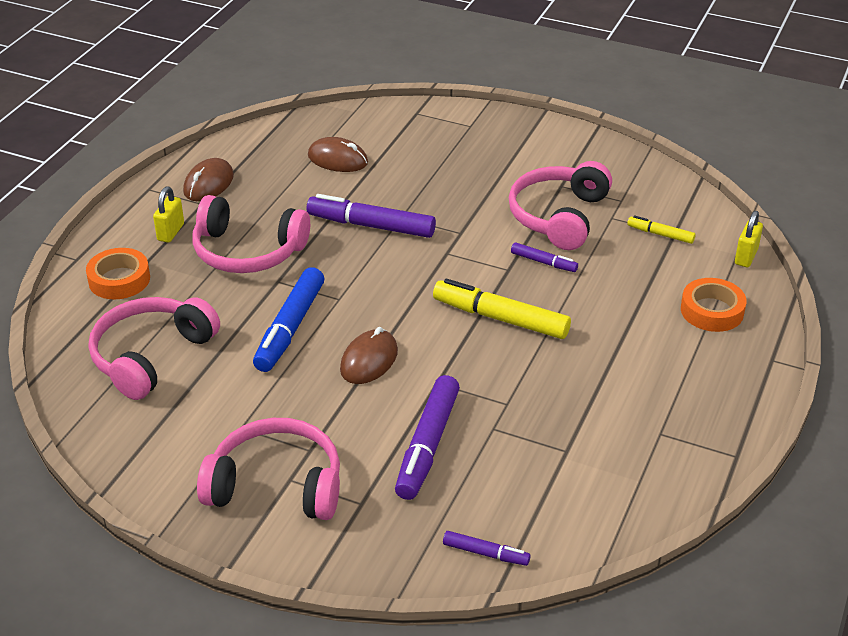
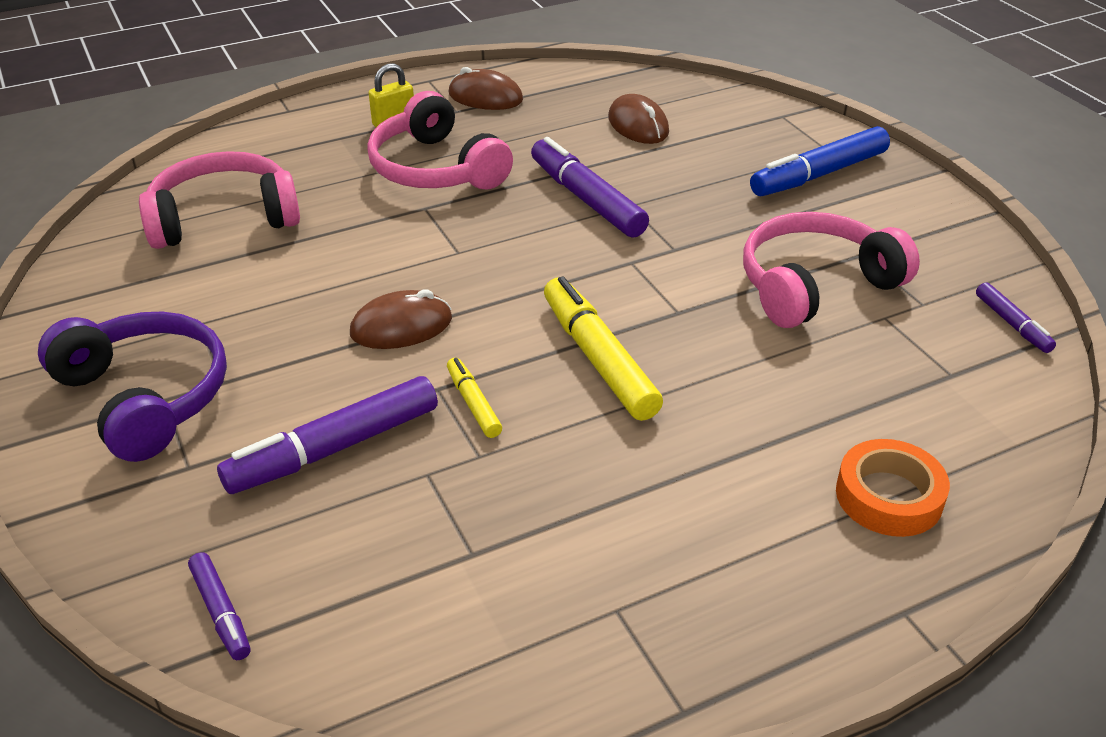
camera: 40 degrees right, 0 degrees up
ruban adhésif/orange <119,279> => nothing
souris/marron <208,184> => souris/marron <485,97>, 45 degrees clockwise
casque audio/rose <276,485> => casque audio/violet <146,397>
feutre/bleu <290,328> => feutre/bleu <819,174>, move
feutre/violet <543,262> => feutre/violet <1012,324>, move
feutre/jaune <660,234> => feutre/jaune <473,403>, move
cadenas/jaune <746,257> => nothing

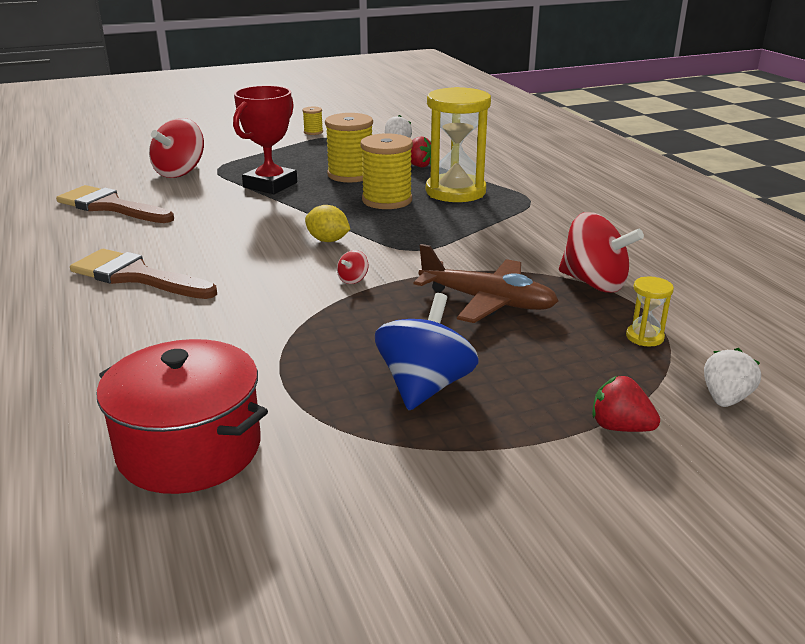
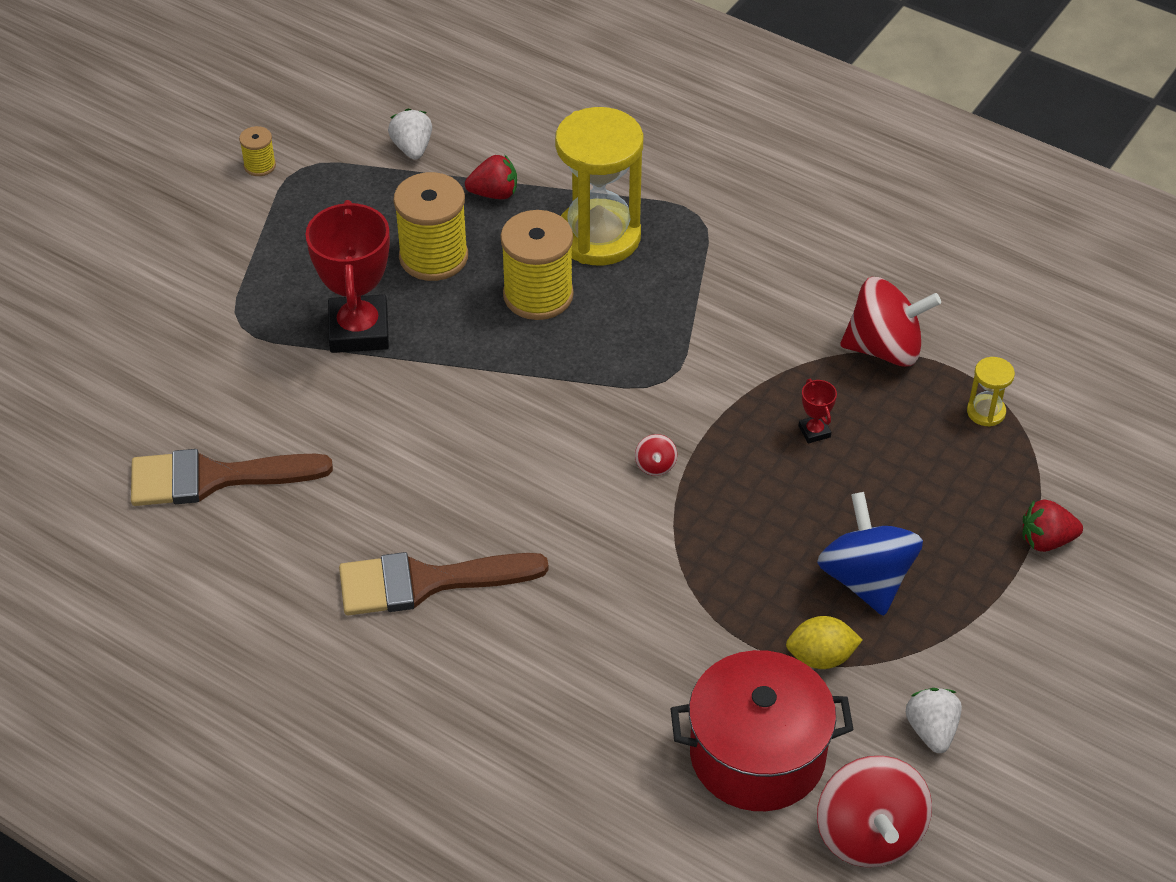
camera: 35 degrees left, 20 degrees up
toupie/rouge <180,172> => toupie/rouge <869,834>, move
citron/jaune <328,240> => citron/jaune <821,657>, move
avion/marron <487,301> => trophée/rouge <814,431>
fraise/blanc <725,398> => fraise/blanc <931,730>, move

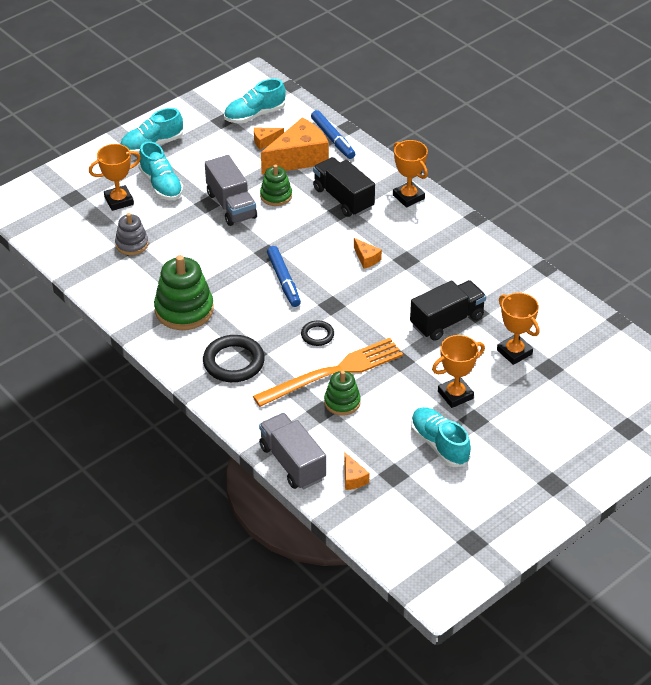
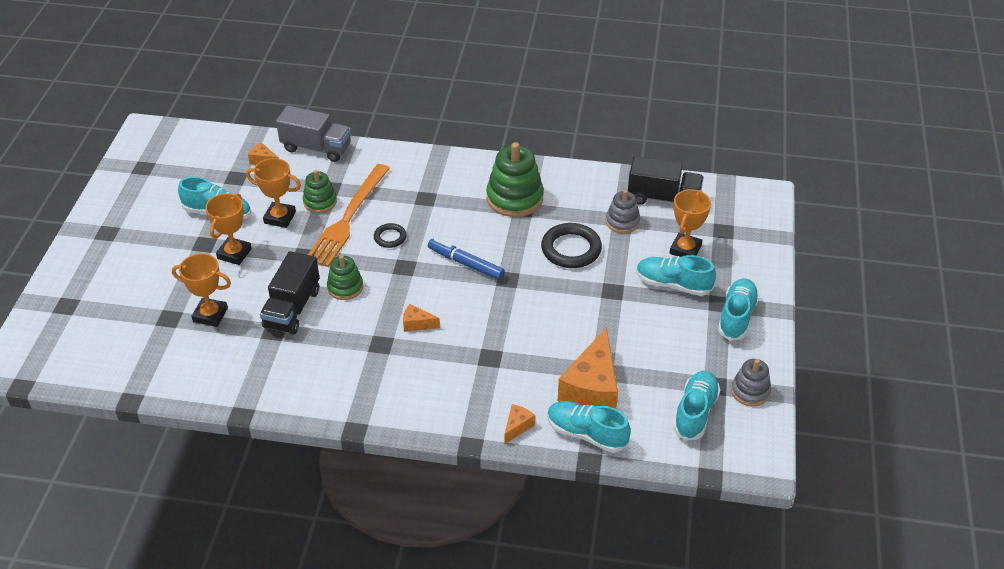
camera: 140 degrees right, 0 degrees up
anneau/noir <233,362> => anneau/noir <571,249>, move
camion/gris <231,205> => nothing
fromage/orange <265,141> => fromage/orange <517,427>, move
jouet à empiler/vert <276,196> => jouet à empiler/vert <345,287>, move
feutre/bleu <333,139> => chaussure/turquoise <586,434>
camion/noir <343,198> => camion/noir <663,198>, move
trophée/orange <408,197> => trophée/orange <280,217>, move
nothing => jouet à empiler/gris <750,391>

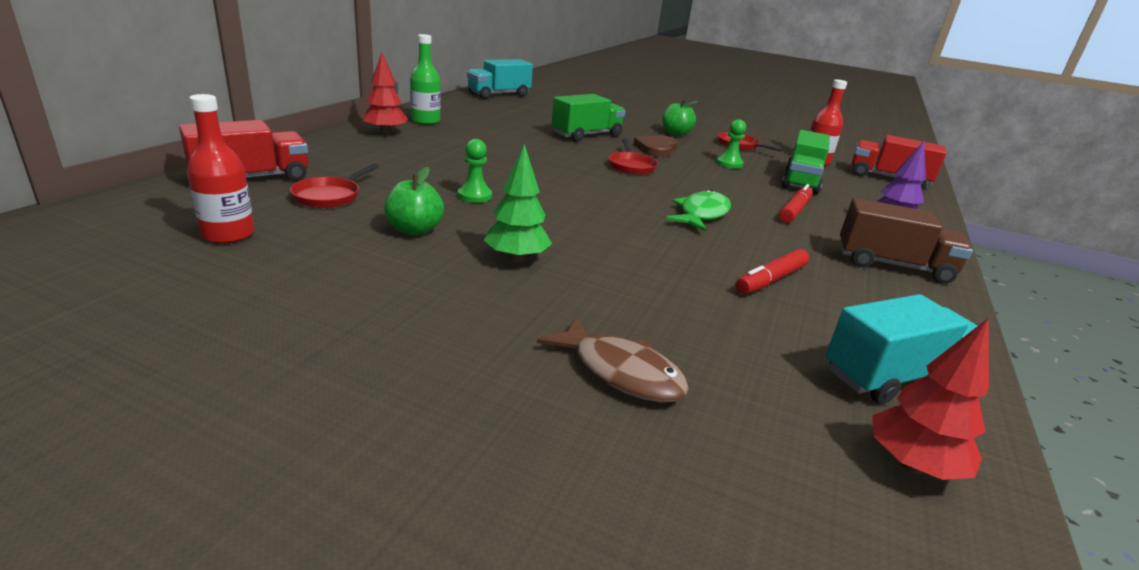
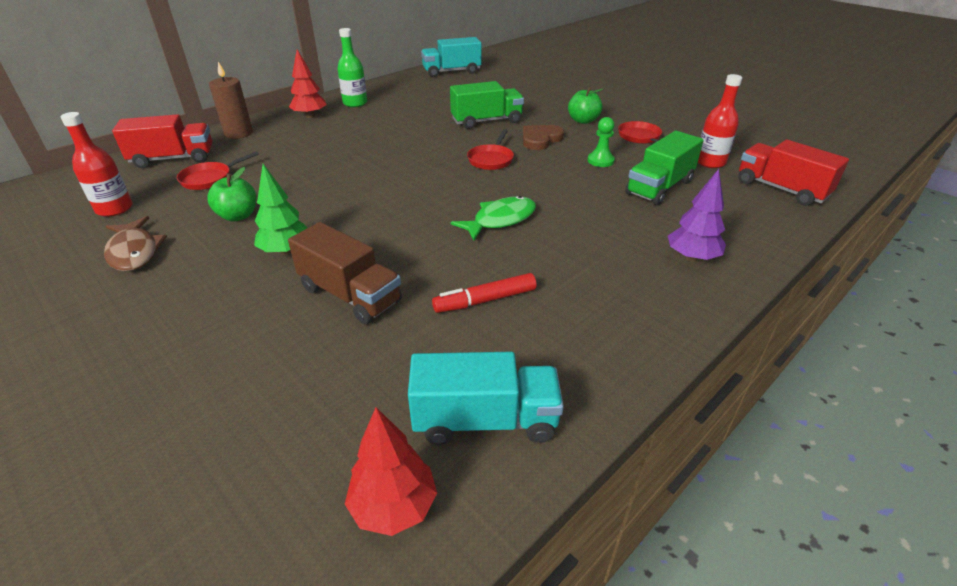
camera: 25 degrees right, 10 degrees up
pion/vert <474,196> => nothing
poisson/marron <621,372> => poisson/marron <134,252>, move
feutre/rouge <794,211> => nothing
camion/marron <893,265> => camion/marron <350,295>, move
nothing => bougie/marron <238,133>

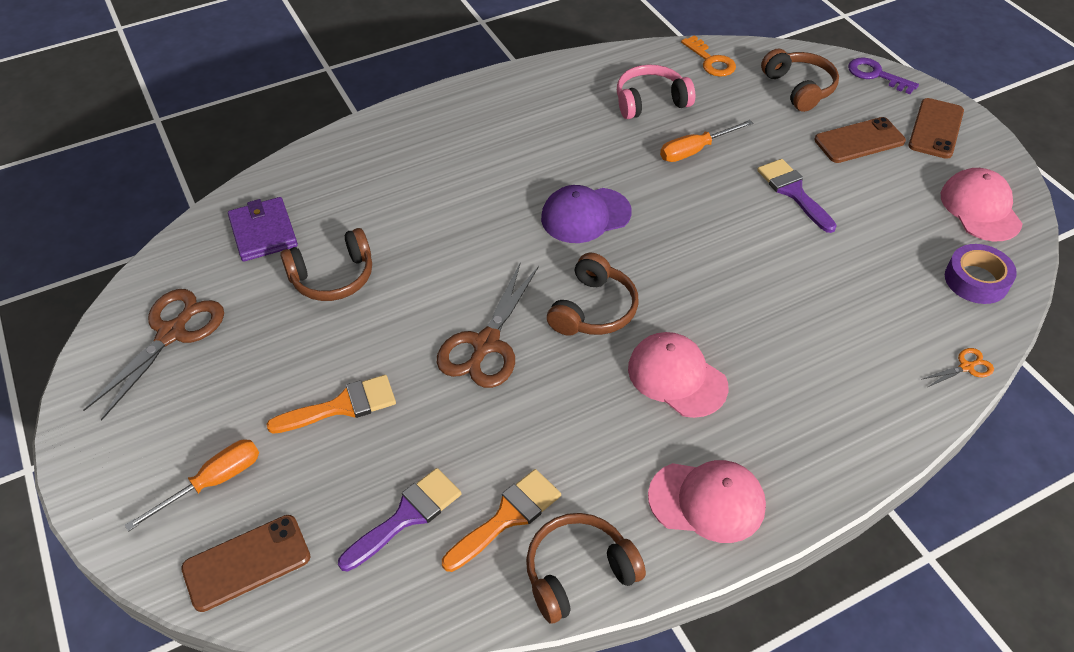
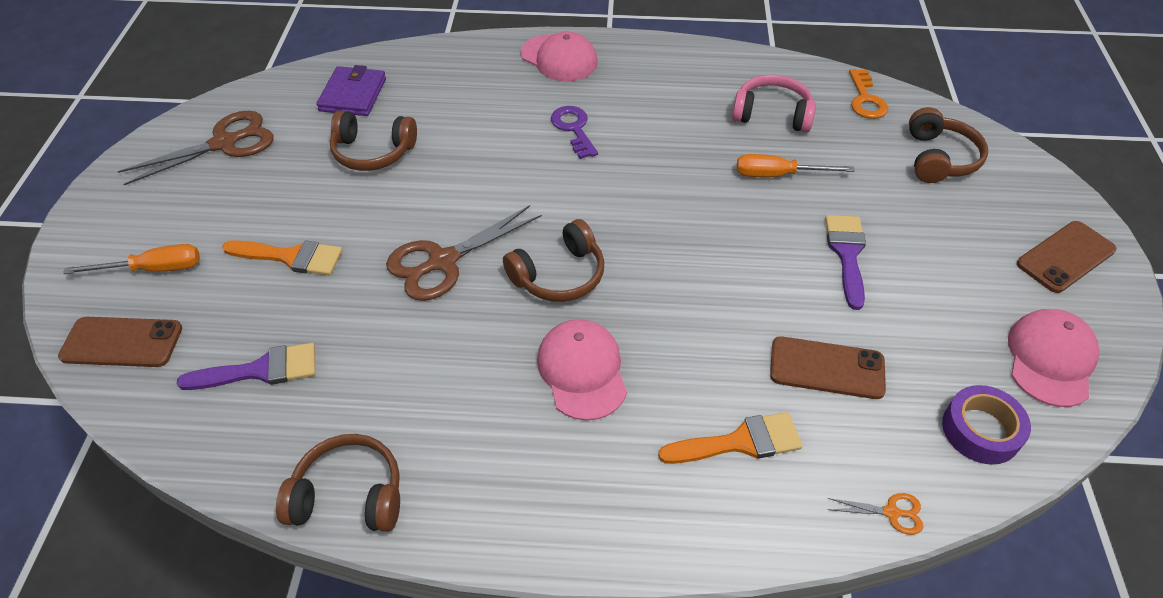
camera: 30 degrees right, 0 degrees up
pinceau/orange <507,517> => pinceau/orange <739,442>, move
casquette/violet <585,215> => nothing
casquette/rose <707,501> => casquette/rose <559,58>, move
téléphone/marron <859,141> => téléphone/marron <827,368>, move
clé/violet <876,75> => clé/violet <574,129>, move

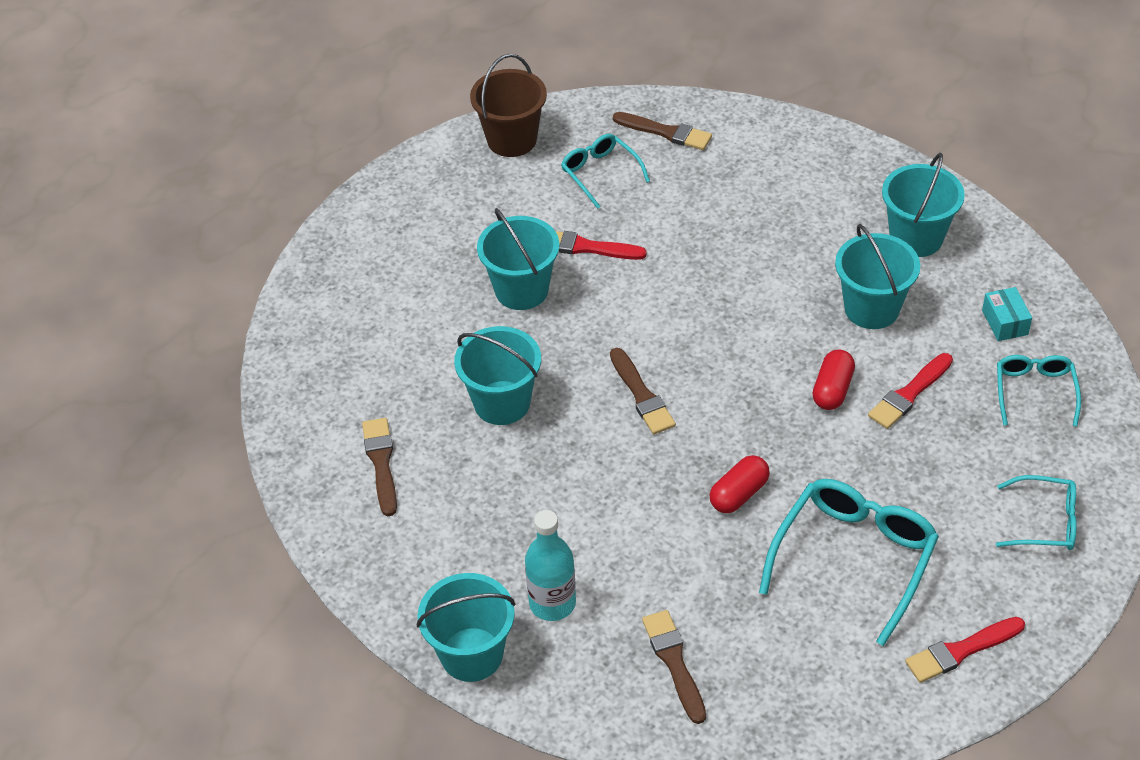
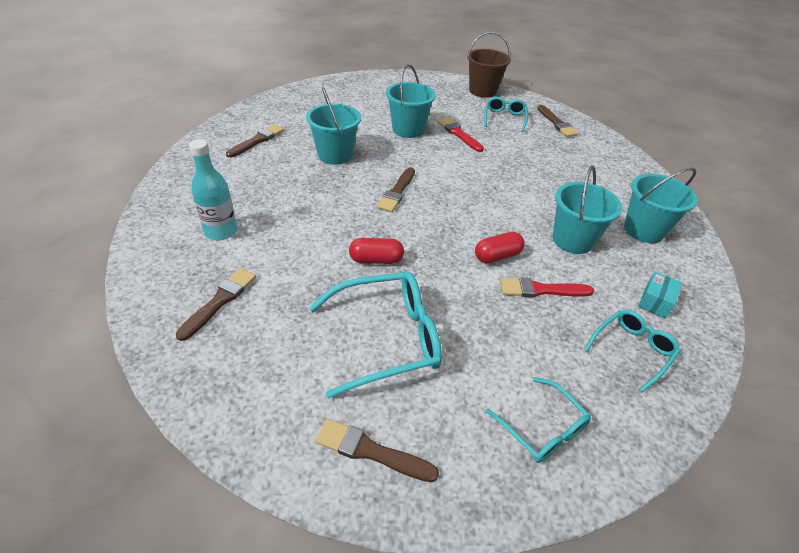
camera: 40 degrees right, 5 degrees down
seau/turquoise <471,654> => nothing
pinceau/rouge <961,651> => pinceau/marron <371,451>

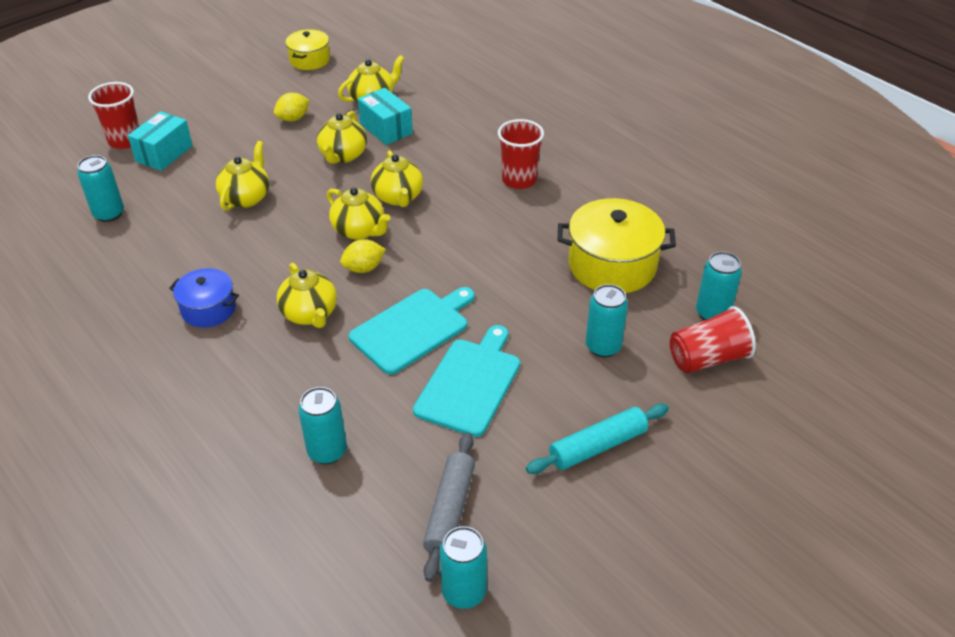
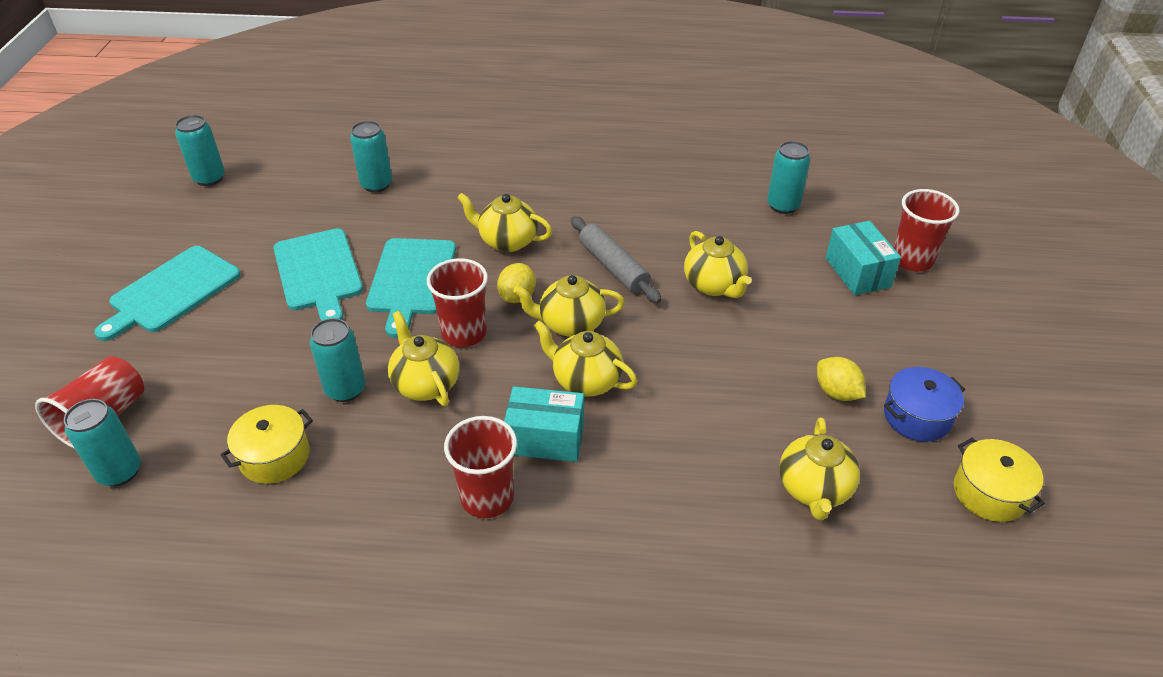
camera: 135 degrees right, 0 degrees up
marmite/bleu <208,309> => marmite/bleu <917,417>, move
citron/jaune <293,118> => citron/jaune <836,392>, 45 degrees counterclockwise
théière/jaune <343,155> => théière/jaune <425,384>, move
boîte/turquoise <386,129> => boîte/turquoise <545,438>, move
rouleau à pâtisserie/gris <450,511> => rouleau à pâtisserie/gris <613,267>, move
rouleau à pâtisserie/turquoise <597,446> => planche à découper/turquoise <172,292>
marmite/jaune <612,265> => marmite/jaune <274,456>, x0.59
canette/turquoise <603,347> => canette/turquoise <345,389>, move
nothing => gobelet/rouge <464,333>

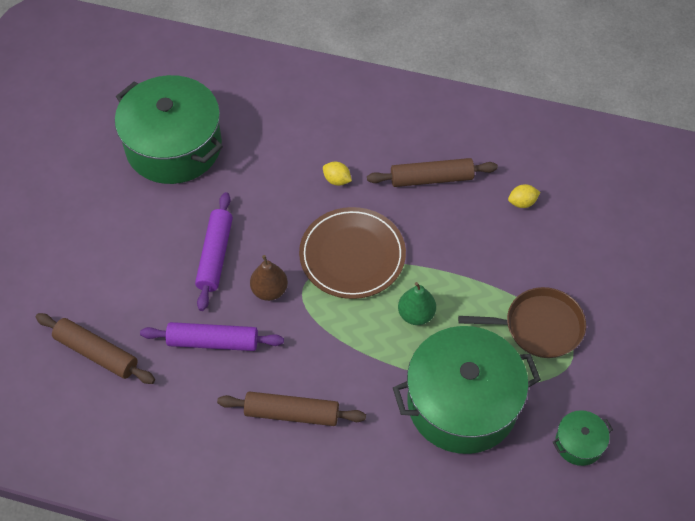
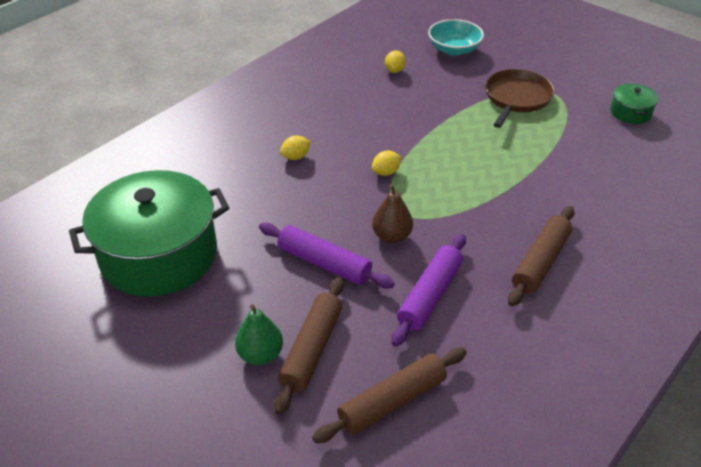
camera: 65 degrees left, 15 degrees down
assiette/marron <352,255> => citron/jaune <386,172>
rouleau à pâtisserie/marron <431,178> => rouleau à pâtisserie/marron <311,349>, move
marmite/vert <462,403> => nothing
poire/vert <416,314> => poire/vert <260,355>, move
nothing => bol/turquoise <454,49>

